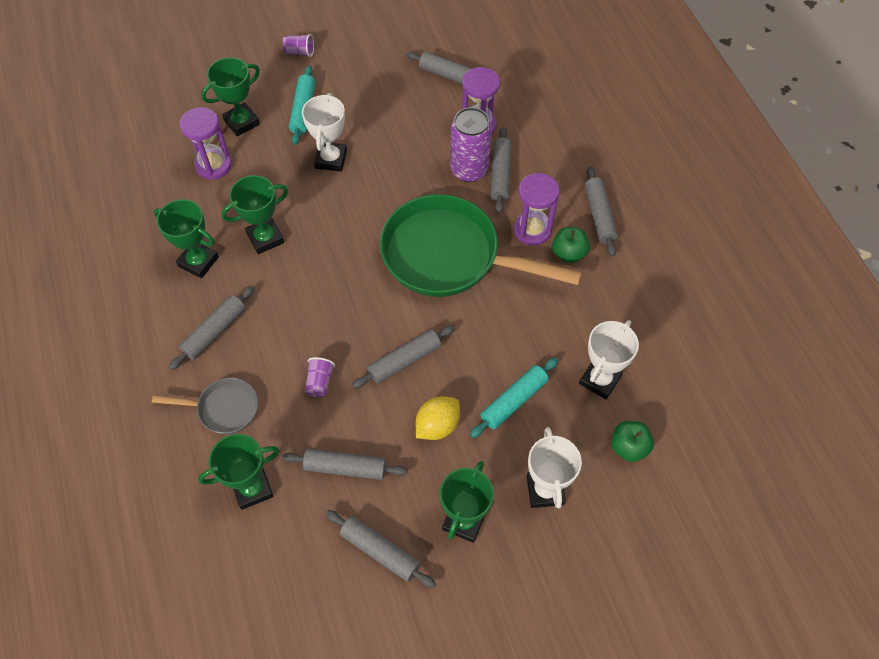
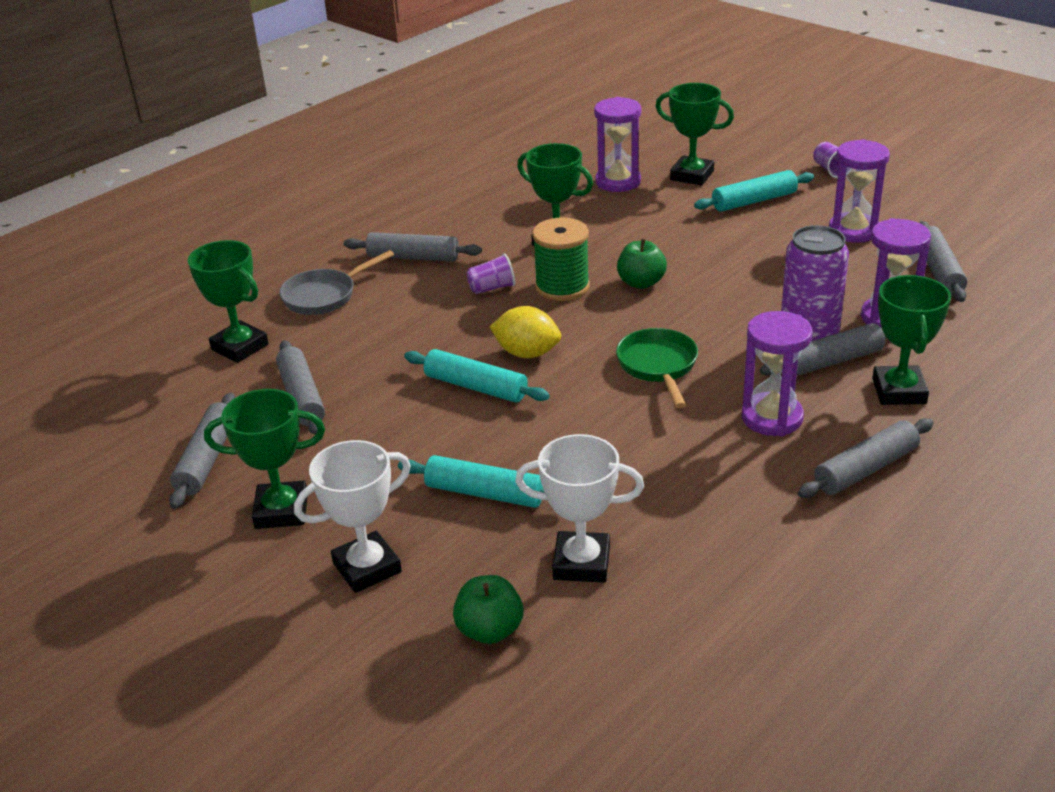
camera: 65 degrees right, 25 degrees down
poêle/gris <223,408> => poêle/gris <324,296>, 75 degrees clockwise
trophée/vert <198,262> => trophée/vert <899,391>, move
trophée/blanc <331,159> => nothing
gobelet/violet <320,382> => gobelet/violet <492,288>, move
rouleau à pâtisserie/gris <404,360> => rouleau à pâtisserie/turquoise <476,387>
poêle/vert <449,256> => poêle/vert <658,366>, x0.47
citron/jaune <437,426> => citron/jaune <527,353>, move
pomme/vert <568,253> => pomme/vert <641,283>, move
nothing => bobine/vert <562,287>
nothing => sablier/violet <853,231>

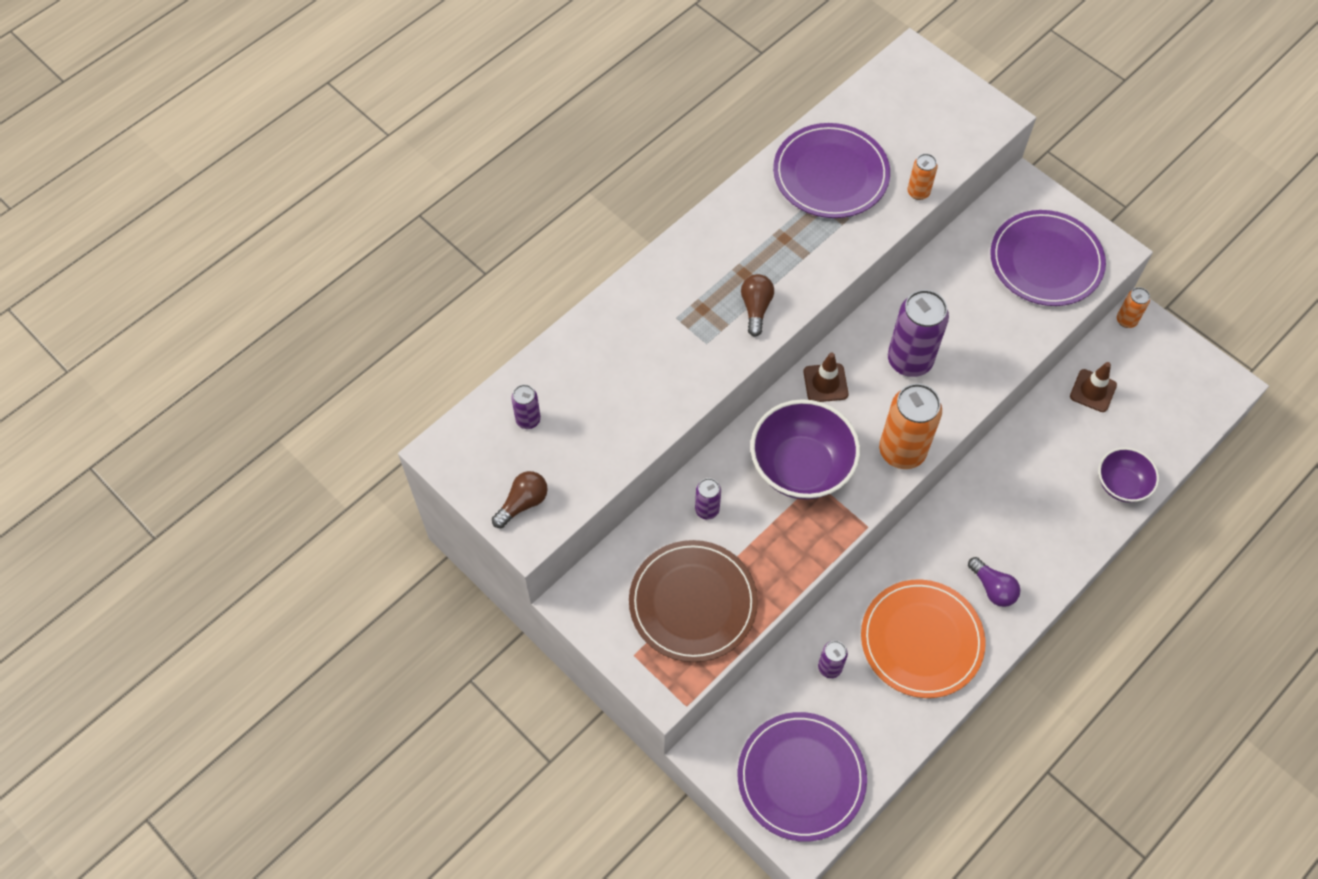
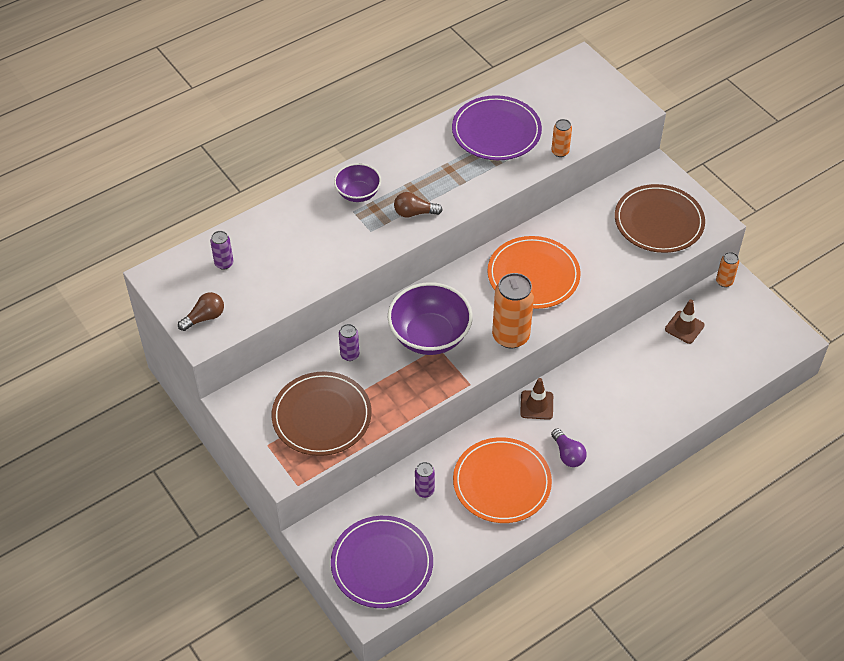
camera: 10 degrees right, 10 degrees down
ampoule/marron <756,308> => ampoule/marron <414,213>, 105 degrees counterclockwise
cône de chantier/marron <825,383> => cône de chantier/marron <536,405>, move
canette/violet <909,360> => assiette/orange <533,275>
assiette/violet <1046,261> => assiette/marron <659,221>
bol/violet <1121,484> => bol/violet <358,193>, move

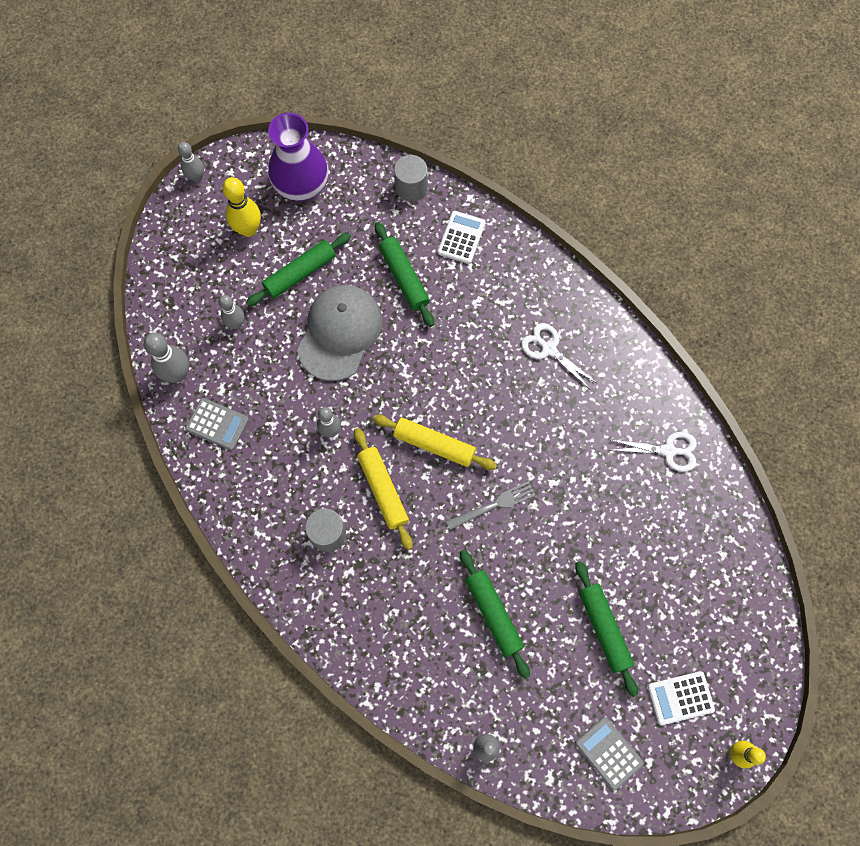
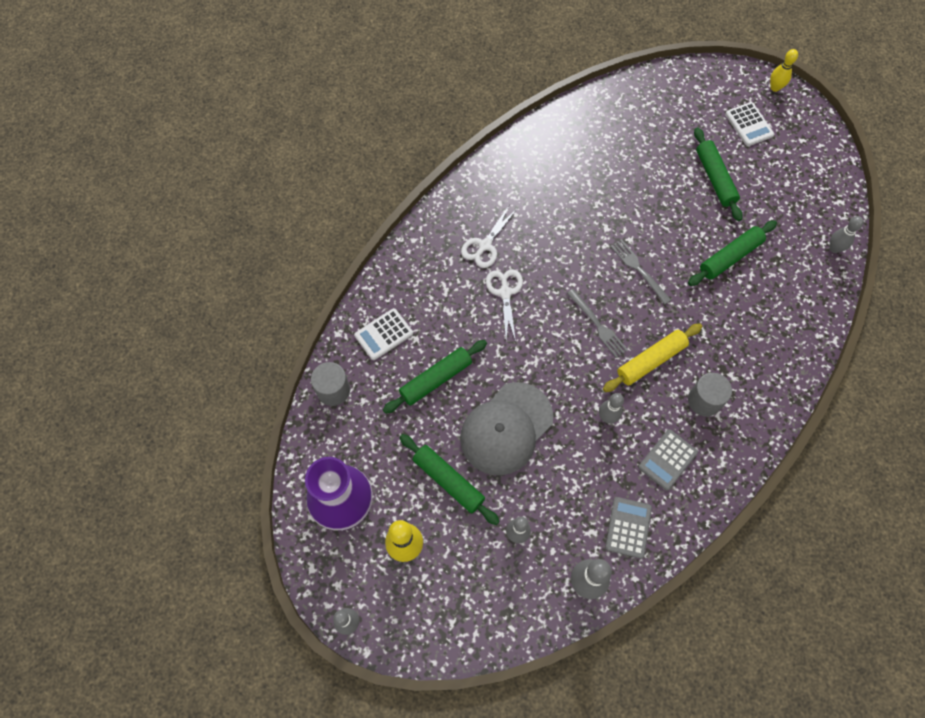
camera: 100 degrees left, 5 degrees down
casquette/gris <340,333> => casquette/gris <506,428>, 60 degrees counterclockwise
rouleau à pâtisserie/jaune <434,445> => fourchette/gris <597,325>
calculatrice/blanc <461,238> => calculatrice/blanc <384,334>, 45 degrees counterclockwise
rouleau à pâtisserie/vert <604,628> => rouleau à pâtisserie/vert <714,178>, 75 degrees counterclockwise
calculatrice/gris <608,752> => calculatrice/gris <667,459>, move
ciseaux/blanc <668,451> => ciseaux/blanc <505,292>, move

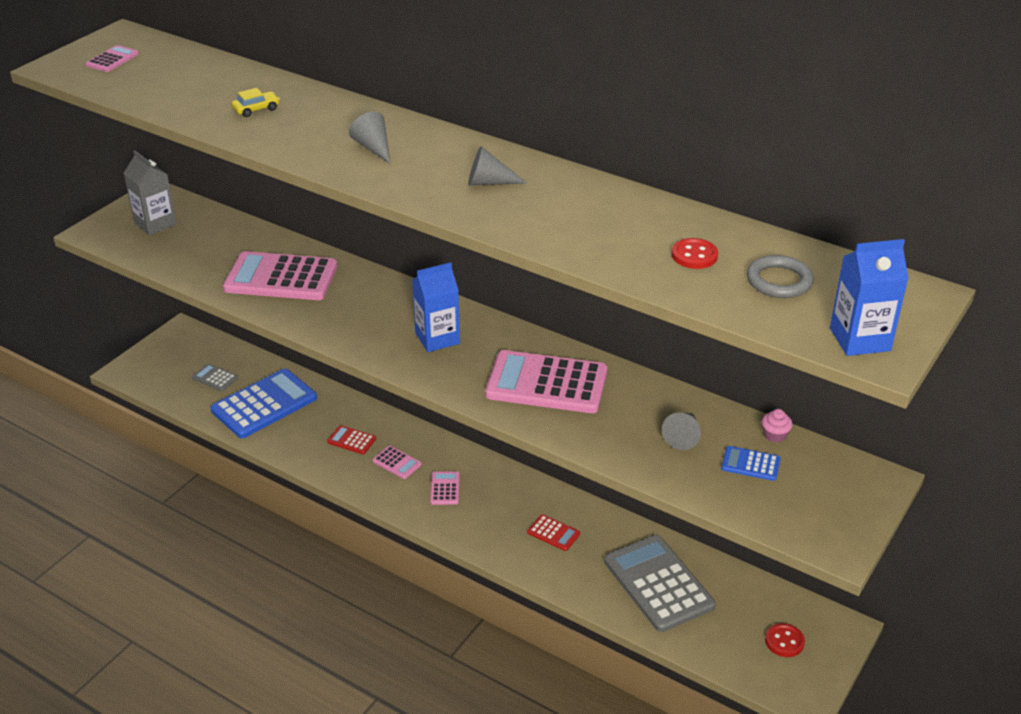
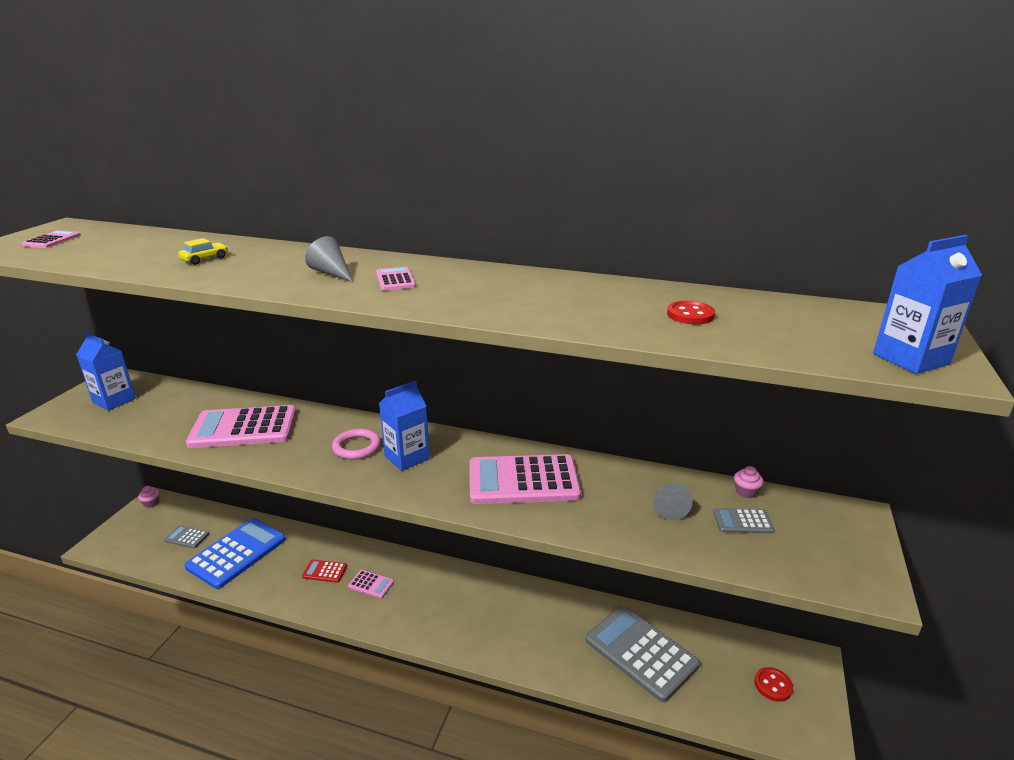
camera: 15 degrees left, 10 degrees down
brique de lait/gris <155,224> => brique de lait/bleu <114,400>
calculatrice/rose <445,488> => calculatrice/rose <395,280>, move
cône/gris <489,182> => nothing
calculatrice/rouge <553,533> => nothing
calculatrice/bleu <750,464> => calculatrice/gris <742,521>
anneau/gris <779,281> => nothing
nothing => muffin/rose <151,503>
nothing => anneau/rose <357,447>

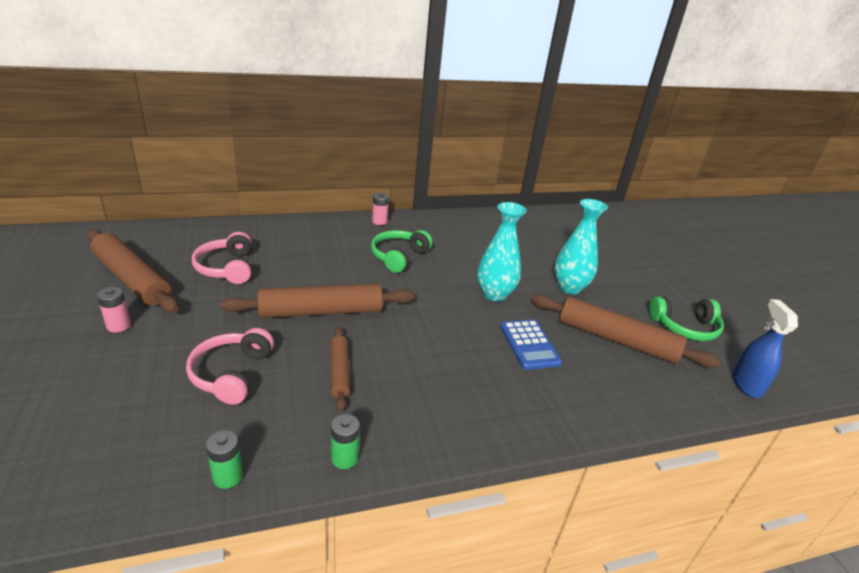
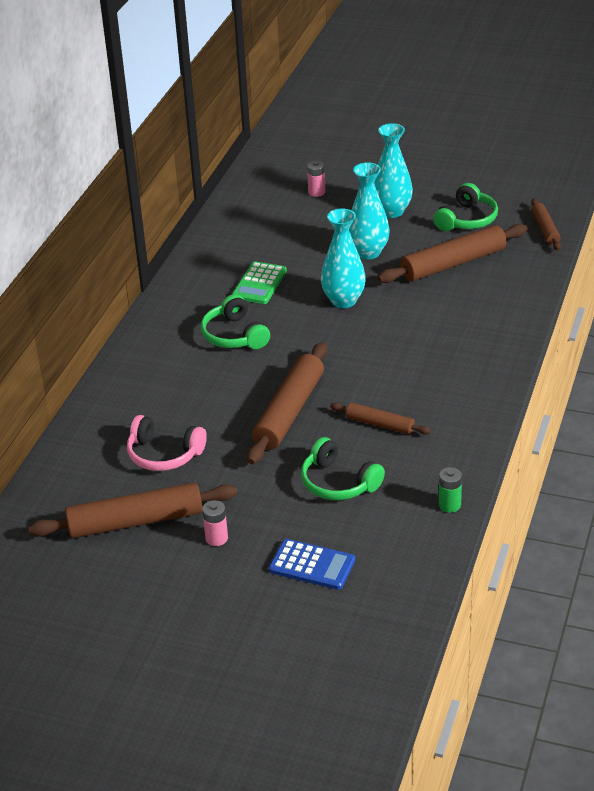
camera: 50 degrees left, 5 degrees up
casque audio/rose <231,373> => casque audio/vert <338,483>
pile/vert <344,458> => nothing
pile/rose <379,221> => pile/rose <316,192>, move
calculatrice/bleu <529,344> => calculatrice/bleu <312,565>, move
vaporisateur/bleu <746,385> => rouleau à pâtisserie/marron <545,229>
nothing => calculatrice/vert <259,284>
nothing => vase/turquoise <392,211>

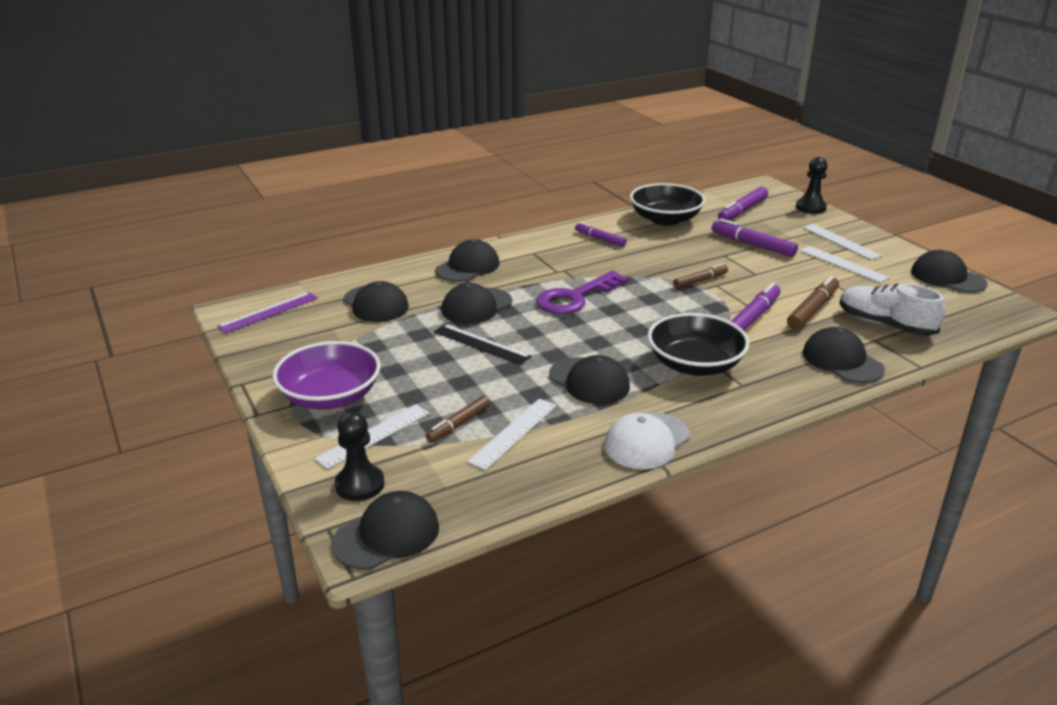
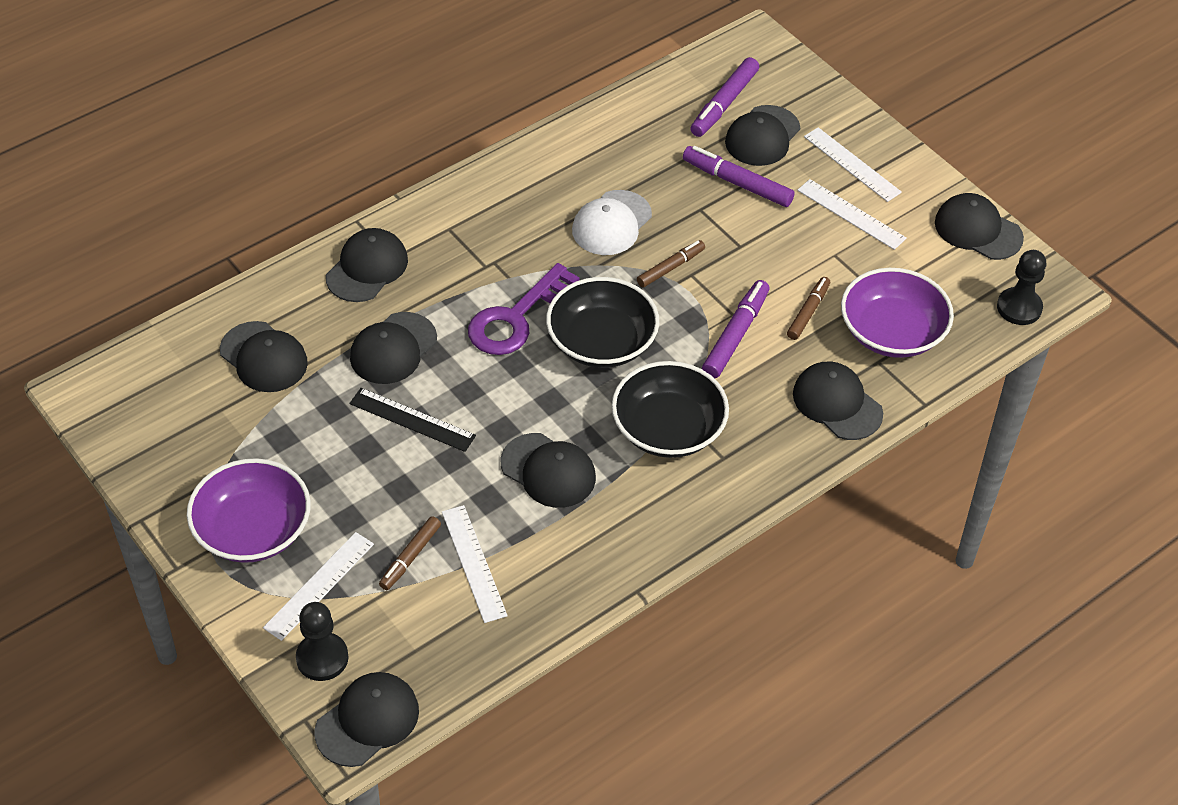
camera: 10 degrees left, 20 degrees up
règle/violet <269,312> => nothing
règle/blanc <513,433> => règle/blanc <473,563>, 45 degrees counterclockwise
feutre/violet <600,239> => nothing
casquette/blanc <646,441> => casquette/blanc <611,223>, move
bol/noir <665,219> => bol/noir <601,342>, move
feutre/marron <812,310> => feutre/marron <808,312>, x0.66
pion/noir <810,208> => pion/noir <1019,308>, move
chaussure/blanc <885,325> => bol/violet <892,332>
nothing => casquette/noir <762,136>

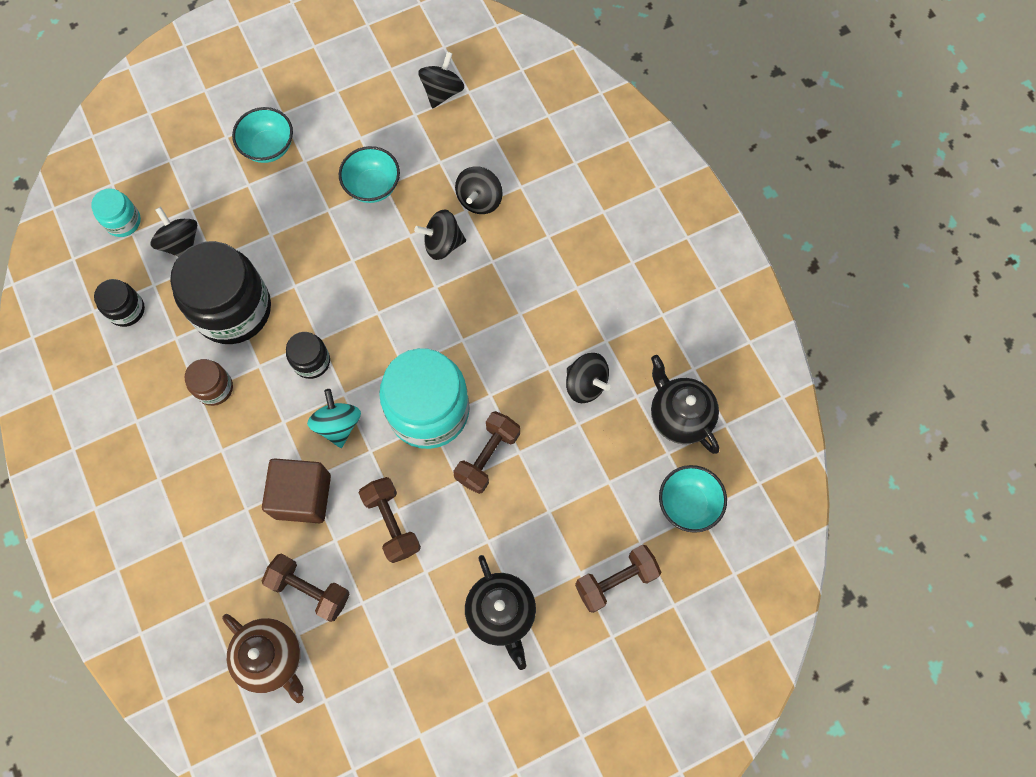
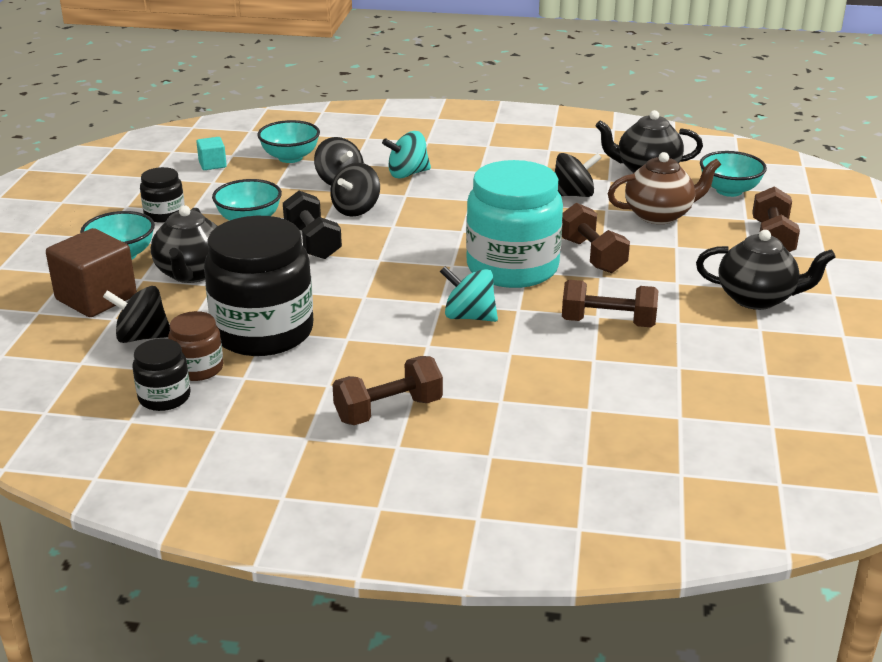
camera: 55 degrees left, 40 degrees down
bocal/turquoise <123,221> => nothing
bocal/marron <214,388> => bocal/marron <198,368>, move
théière/marron <271,658> => théière/marron <659,215>, move
cube/marron <302,496> => cube/marron <96,298>, move
haltère/marron <309,589> => haltère/marron <388,410>, move
bocal/noir <311,361> => bocal/noir <164,214>, move
toupie/noir <442,91> => cube/turquoise <212,164>
nothing => théière/noir <192,273>
nothing => bol/turquoise <290,157>
nothing => haltère/noir <313,242>
nothing => toupie/turquoise <407,174>

